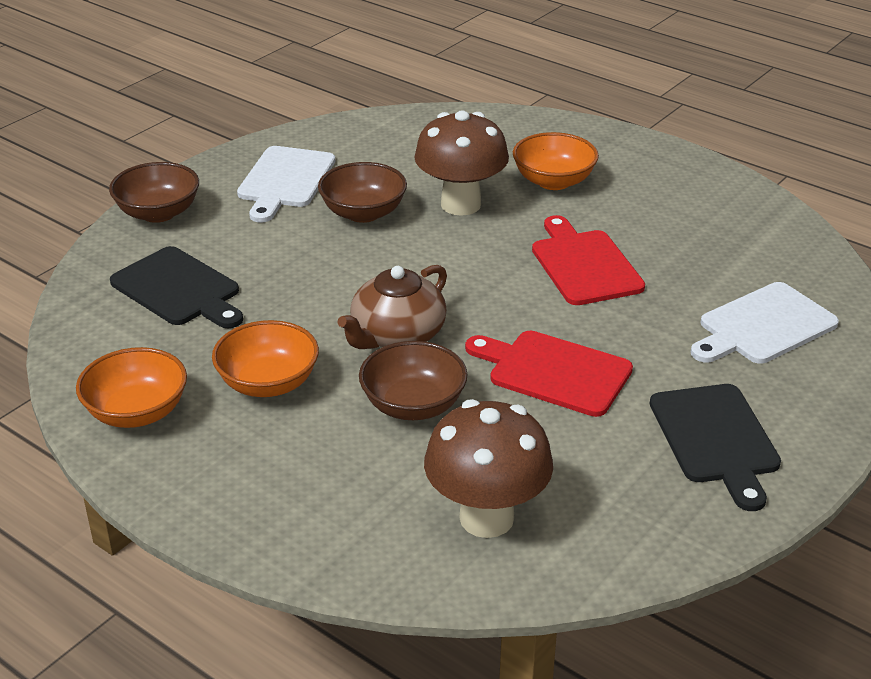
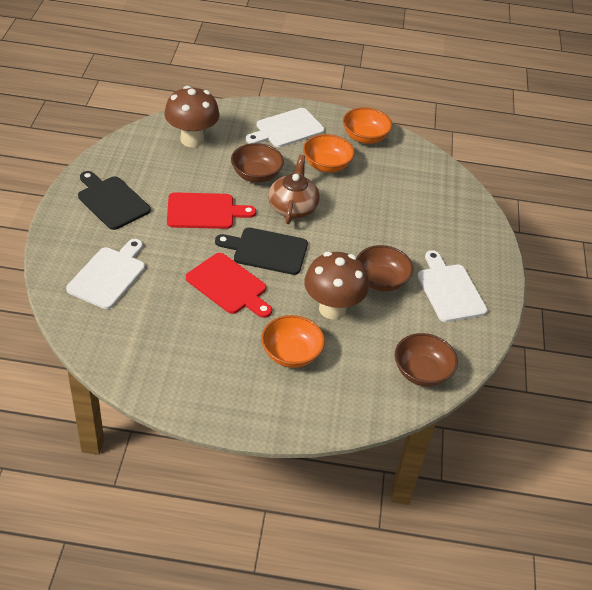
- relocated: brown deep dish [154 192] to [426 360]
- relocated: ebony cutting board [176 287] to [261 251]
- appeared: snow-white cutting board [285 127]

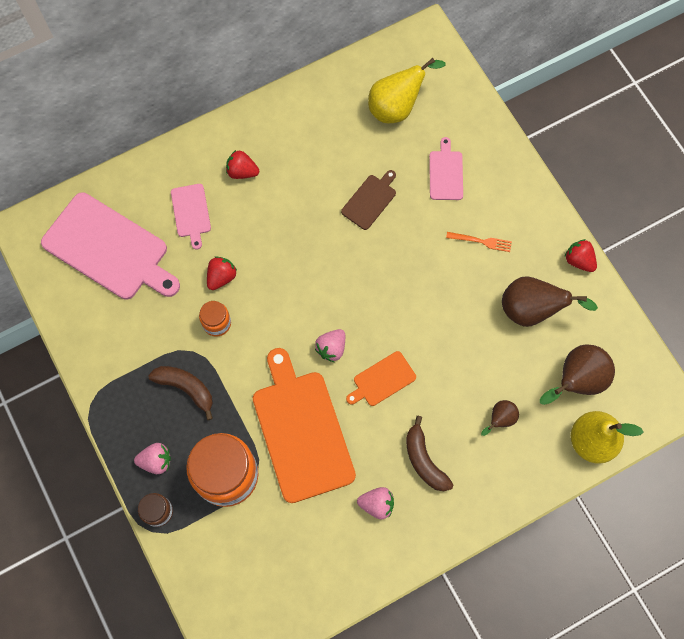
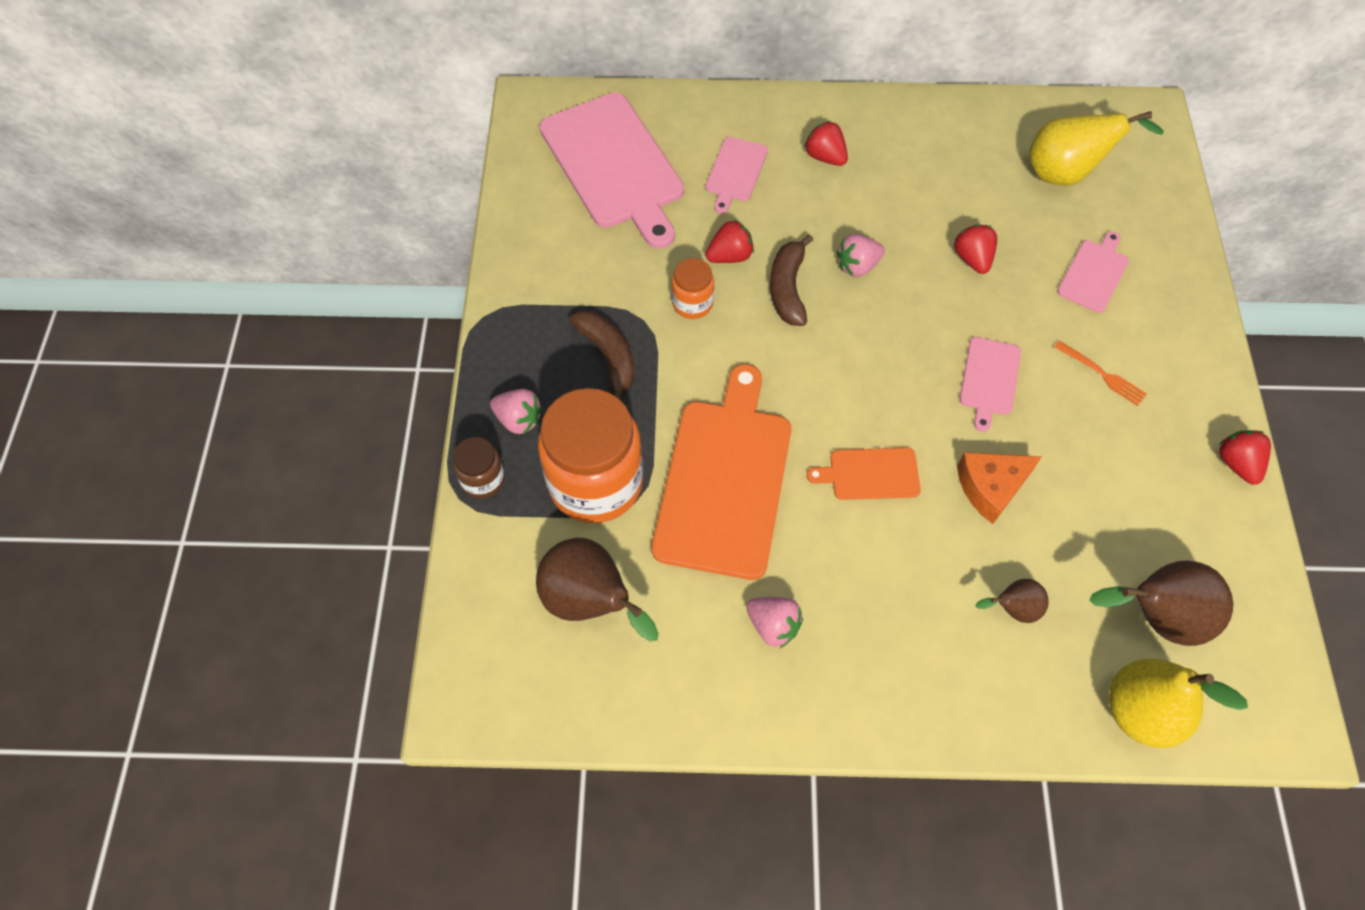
- relocated: rose-pink strawberry [330 345] to [861 255]
- exchanged: brown cutting board [368 200] to red strawberry [975 249]
- relocated: brown toy banana [430 453] to [791 280]
- relocated: brown pear fruit [550 302] to [597 589]
- appeared: orange-coloured cheese [999 488]
- appeared: rose-pink cutting board [990 384]

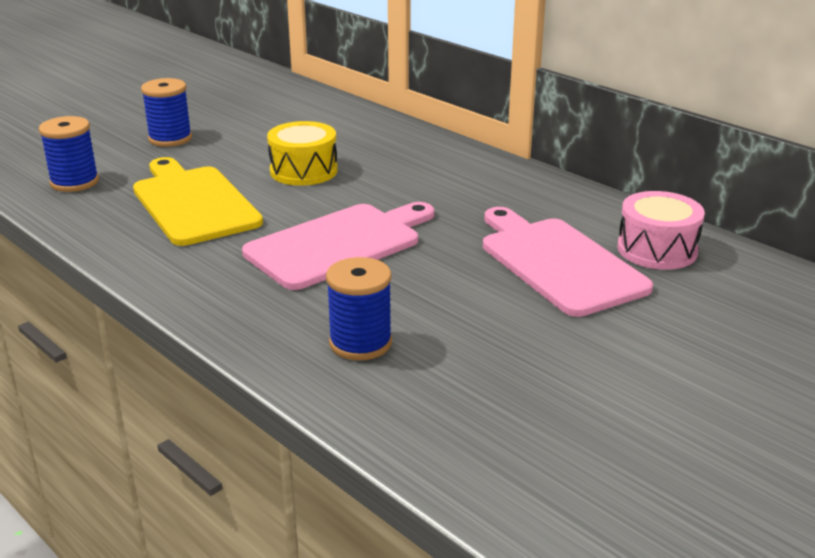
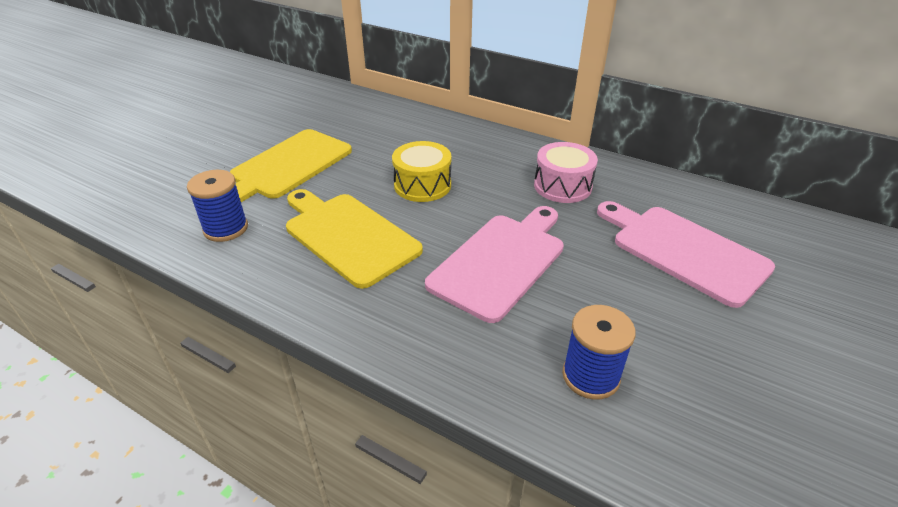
- exchanged: royal blue bobbin [166 112] to yellow cutting board [291 165]
- relocated: rose-pink toy drum [661 230] to [566 172]

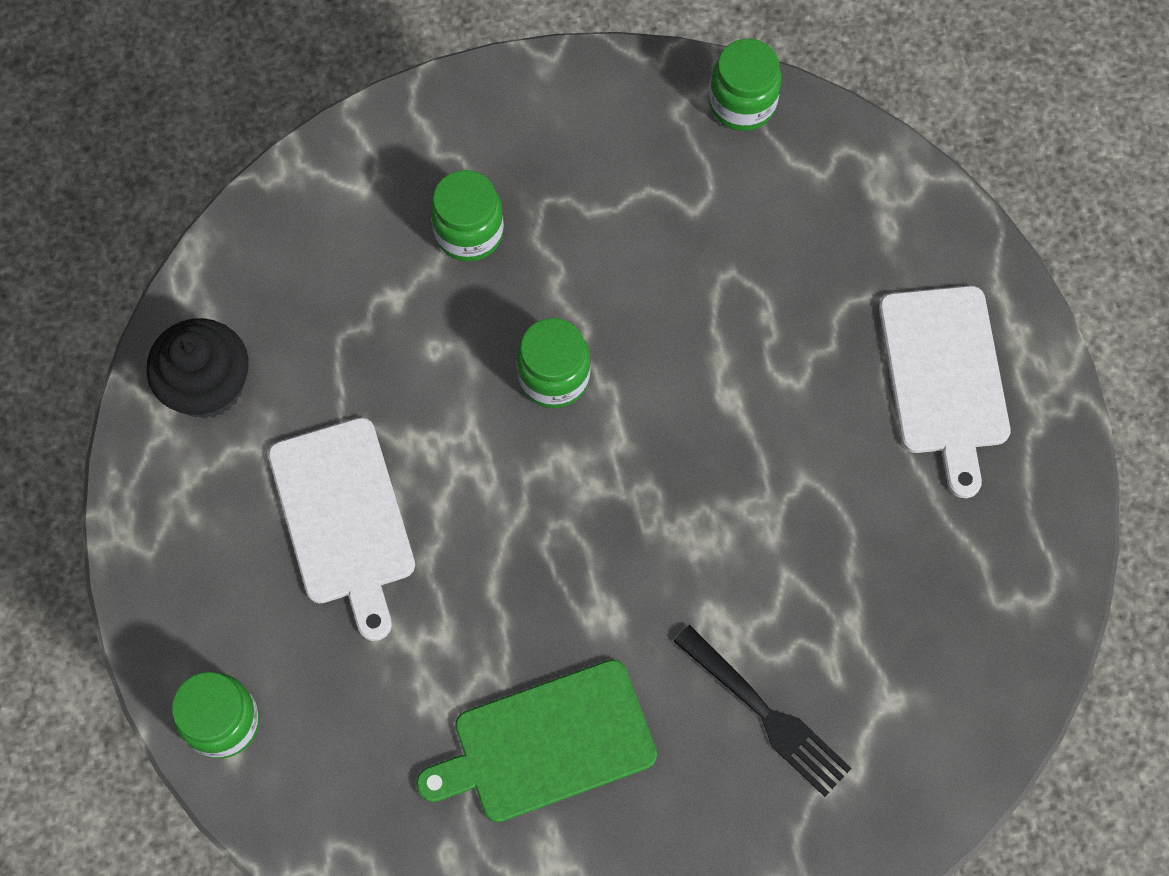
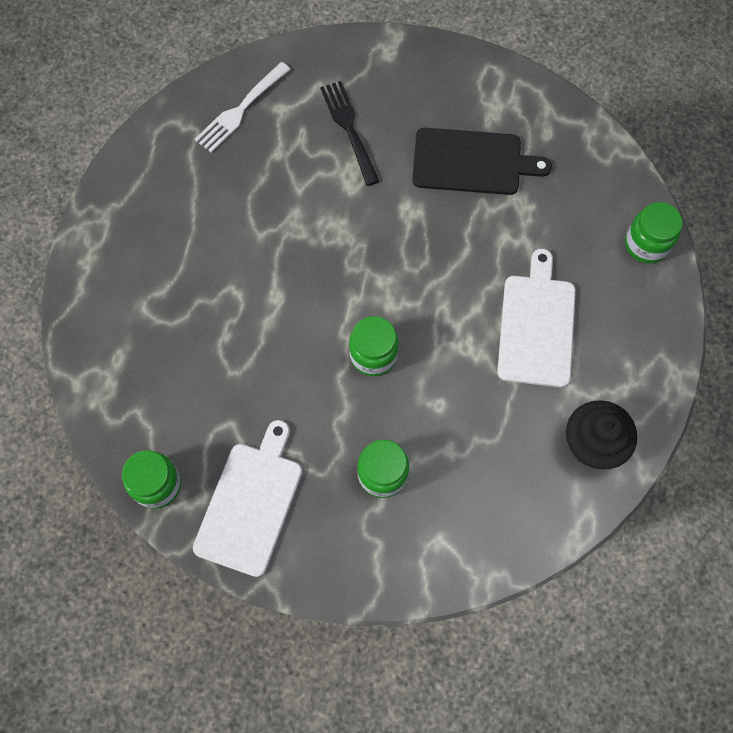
- colour: emerald cutting board [536 740] to ebony cutting board [482 161]
- relocated: snow-white cutting board [944 392] to [247 498]
- appeared: snow-white fork [243 107]

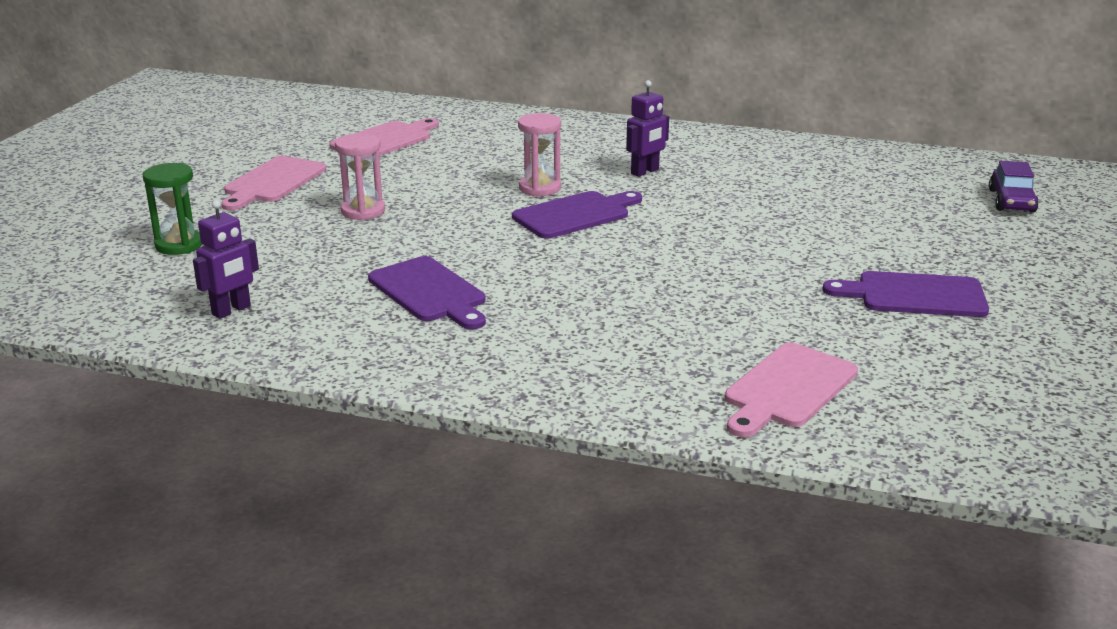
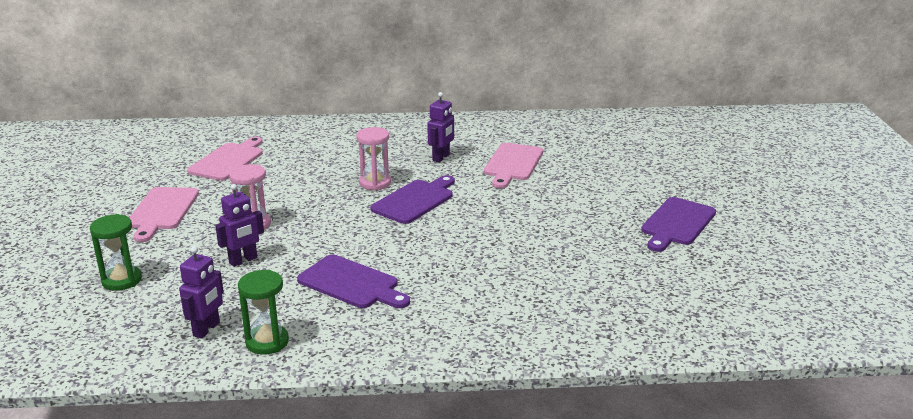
- relocated: rose-pink cutting board [791 389] to [513 166]
- spun: violet cutting board [905 294] = [678 224] 45 degrees counterclockwise
- missing: violet toy car [1014 187]
- appeared: violet toy robot [239 225]
- appeared: emerald sandglass [263 312]

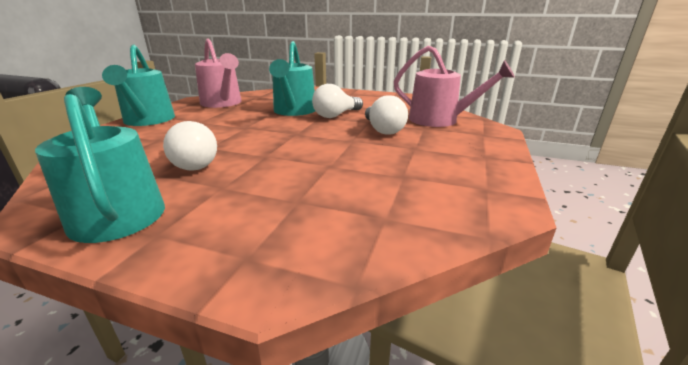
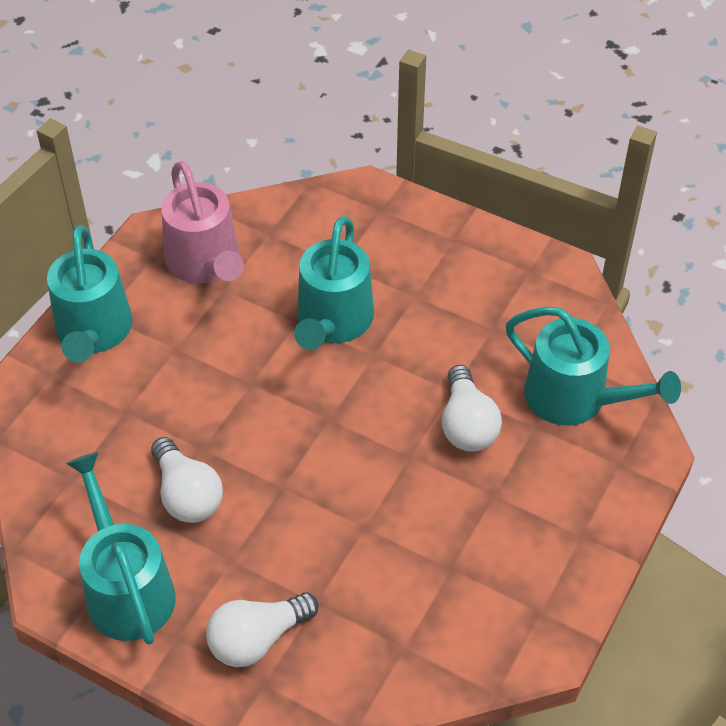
- relocated: snow-white bulb [337 101] to [262 629]
- colour: rose-pink watering can [454 86] to aqua watering can [593 366]

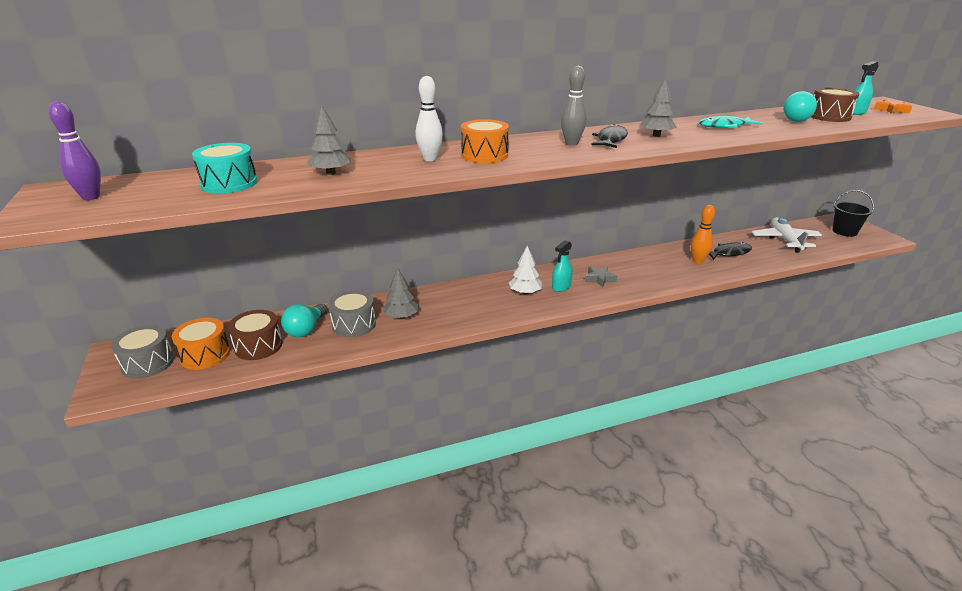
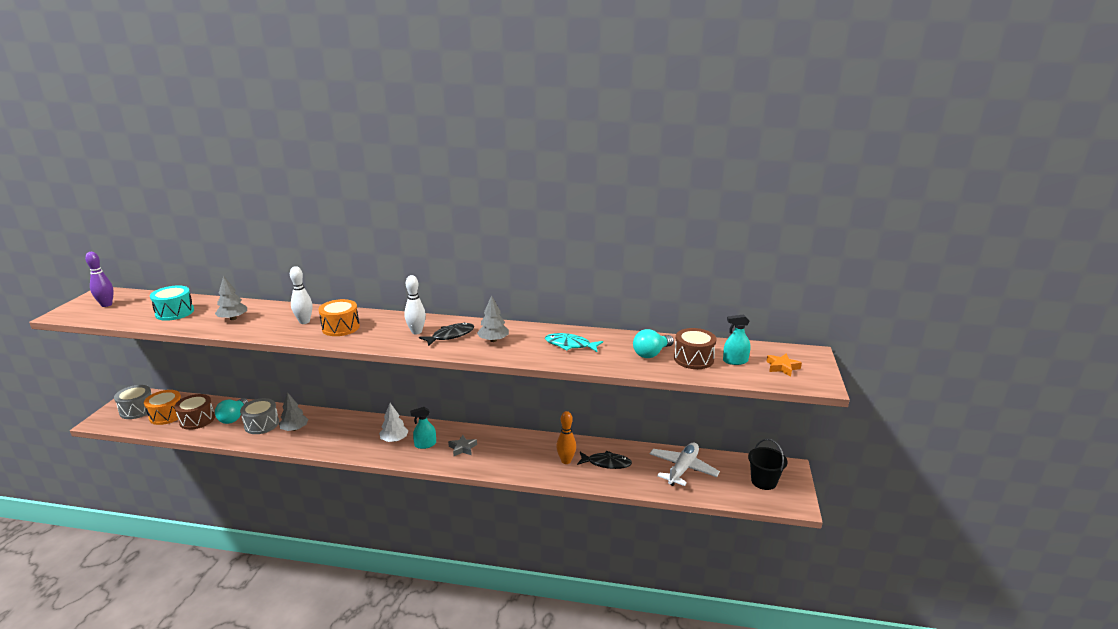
- spun: aqua bulb [304 320] = [231 411] 45 degrees counterclockwise
- colour: ash-grey skittle [574 106] to snow-white skittle [415 304]

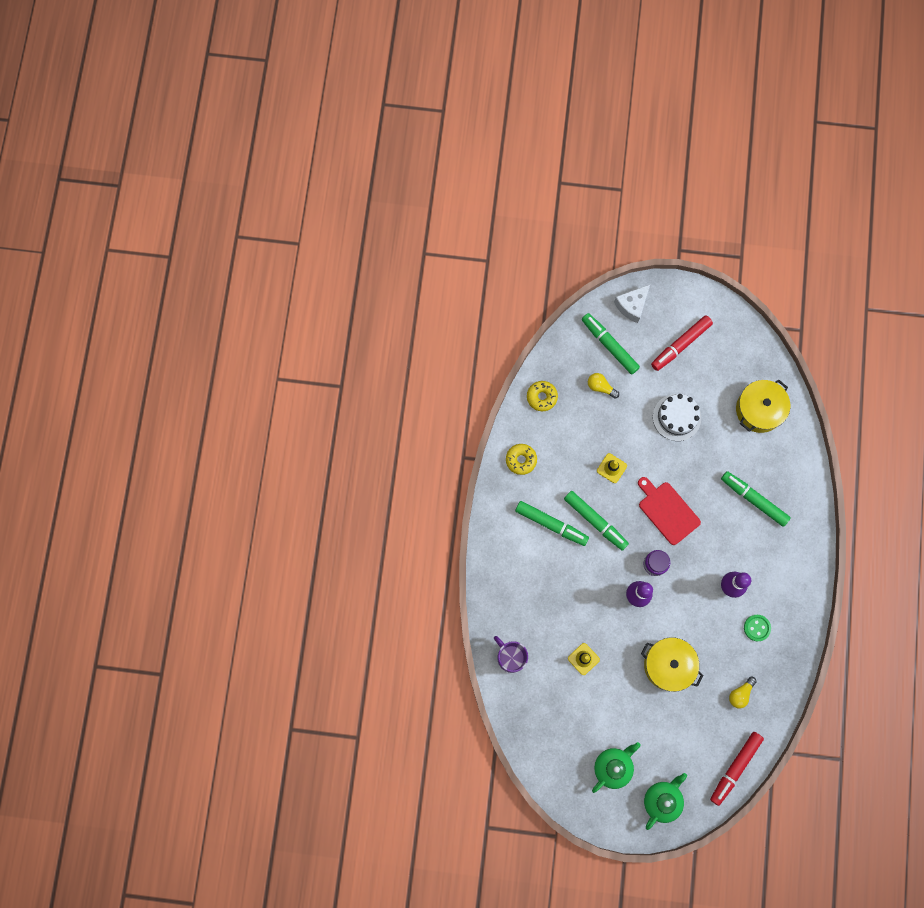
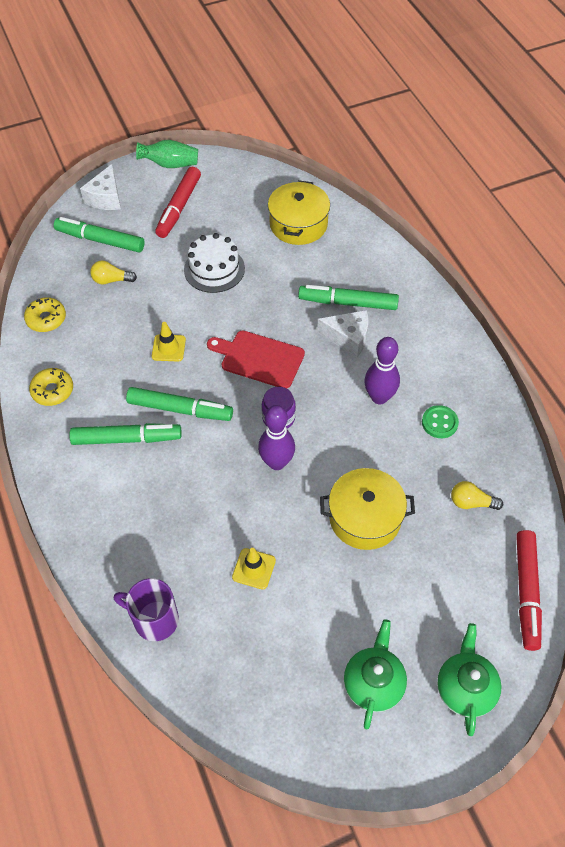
- spun: yellow bulb [743 693] = [477 495] 90 degrees clockwise
- appeared: emerald vase [167 154]
- appeared: snow-white cheese [342 333]

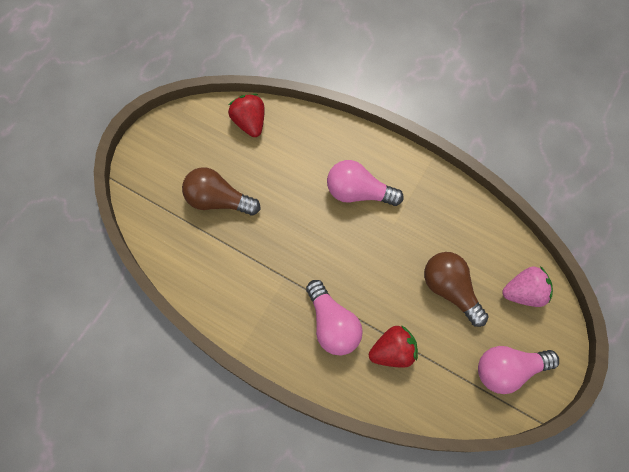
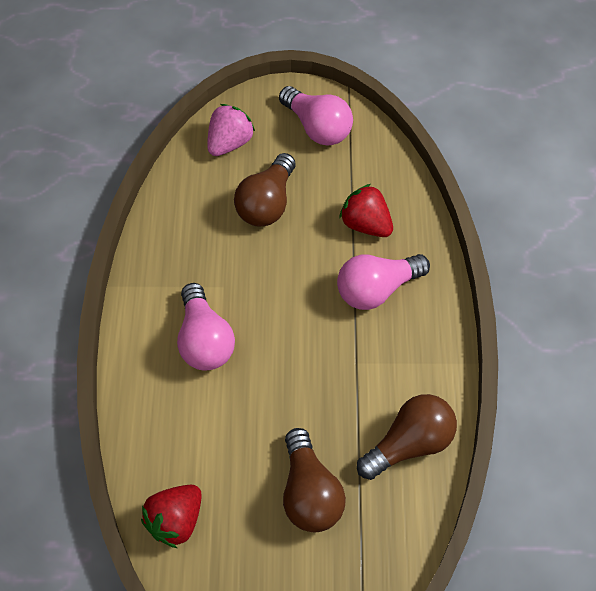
- spun: rose-pink bulb [334 318] = [383 282] 150 degrees counterclockwise
- spun: rose-pink strawberry [527 286] = [231 130] 75 degrees clockwise
- appeared: brown bulb [407 437]

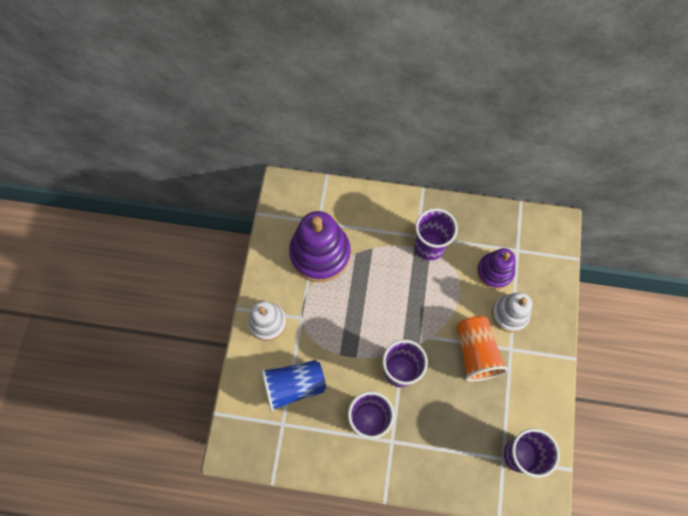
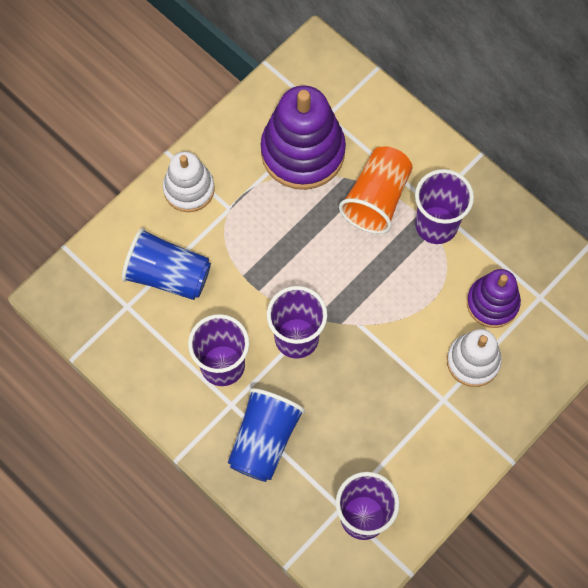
- relocated: orange-coloured beaker [482 348] to [376 190]
- appeared: royal blue beaker [266 435]

